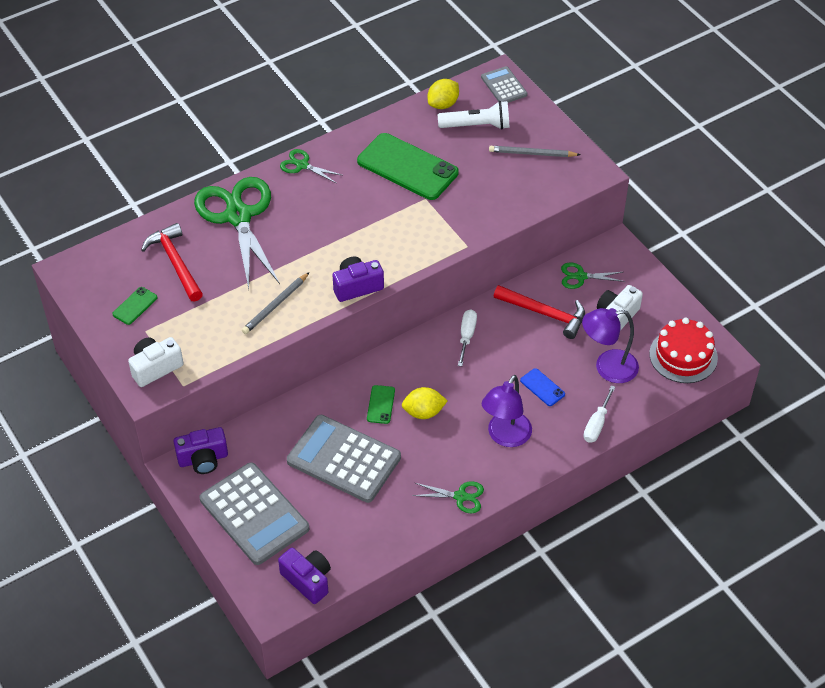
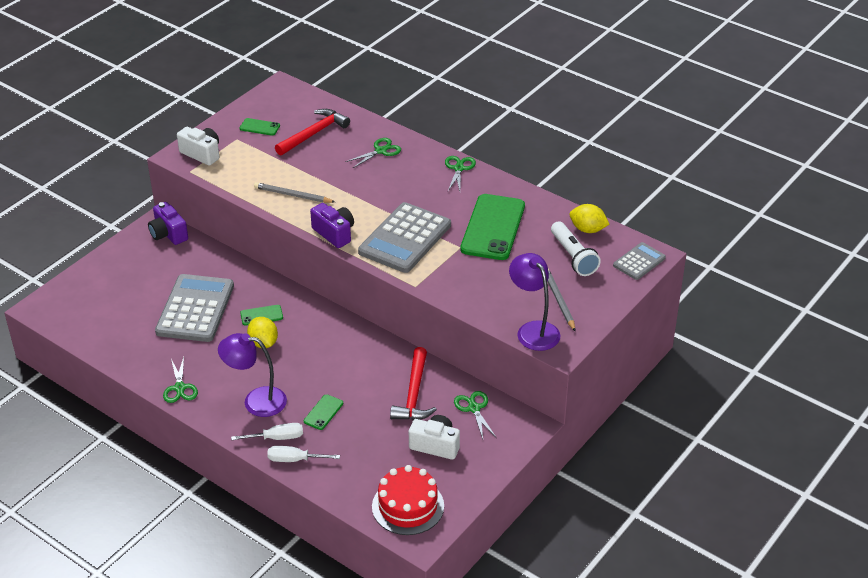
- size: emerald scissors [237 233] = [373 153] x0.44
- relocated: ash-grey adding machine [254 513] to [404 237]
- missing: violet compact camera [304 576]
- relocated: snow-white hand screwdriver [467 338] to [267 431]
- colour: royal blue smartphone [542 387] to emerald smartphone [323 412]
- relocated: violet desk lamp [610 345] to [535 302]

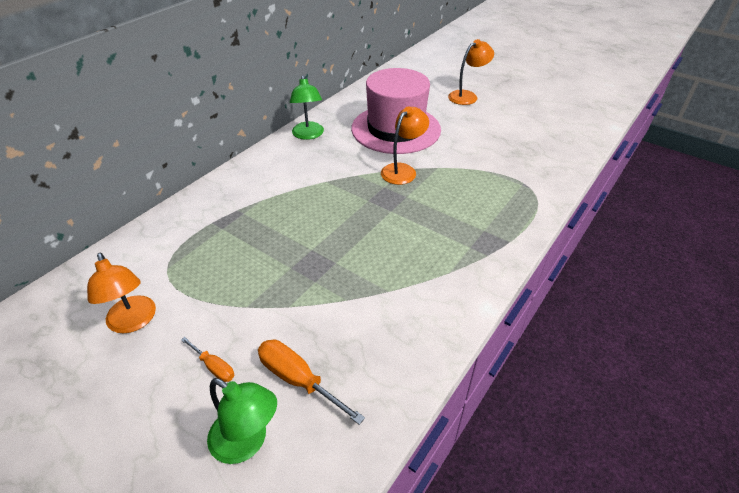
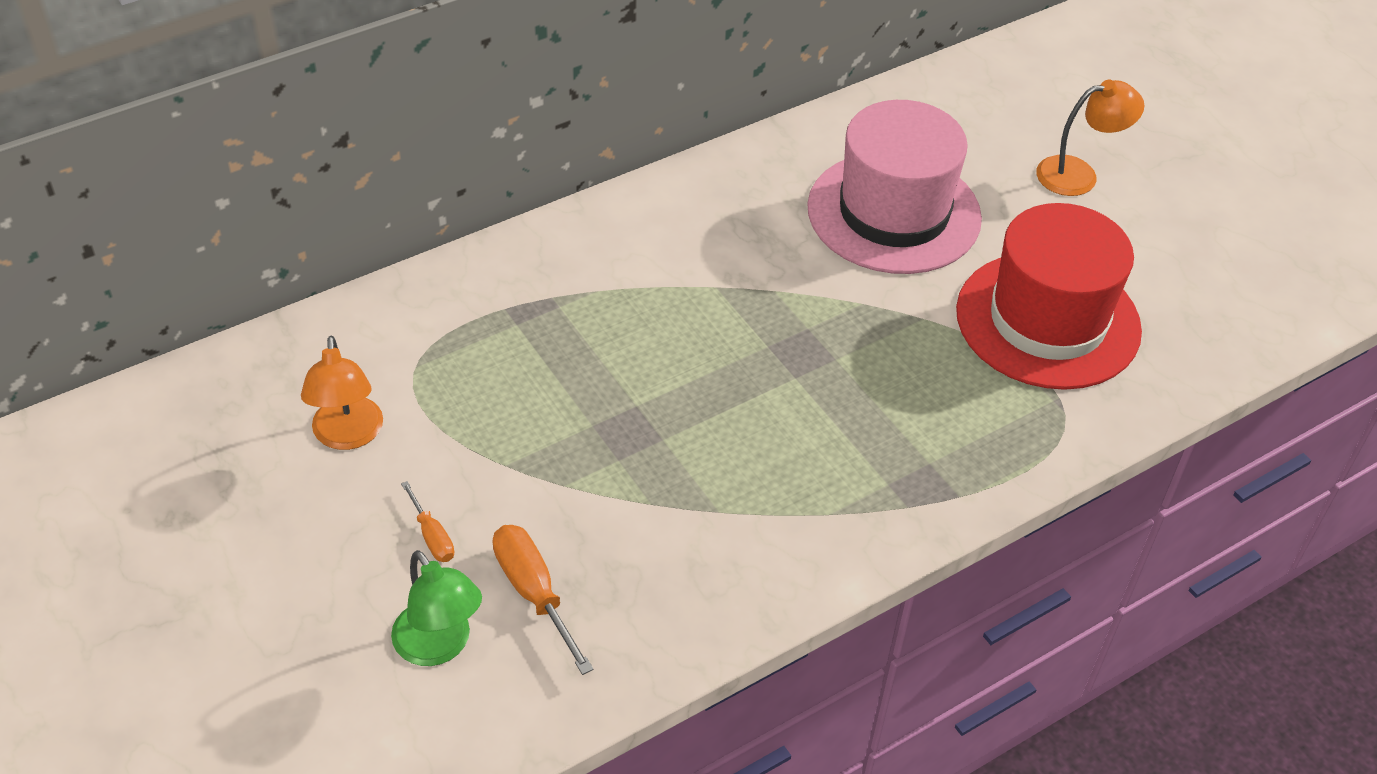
- missing: emerald desk lamp [307 107]
- missing: orange-coloured desk lamp [405 145]
- appeared: red tall hat [1049 296]

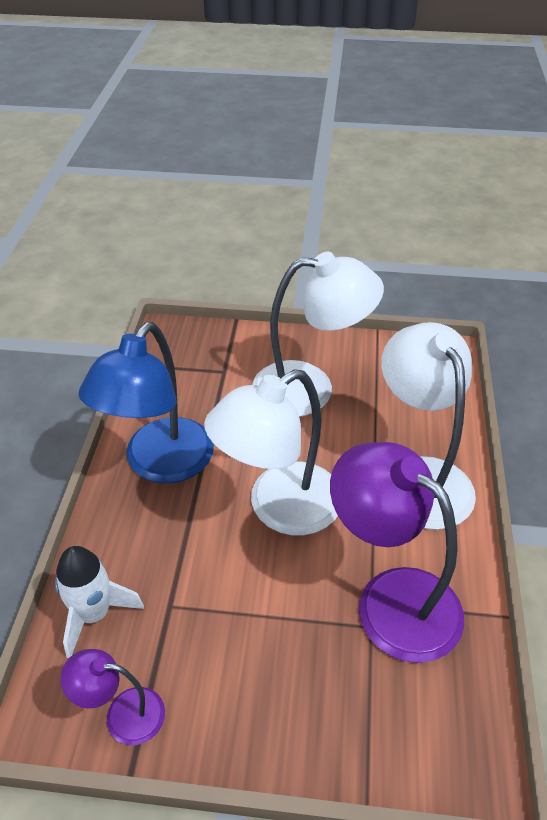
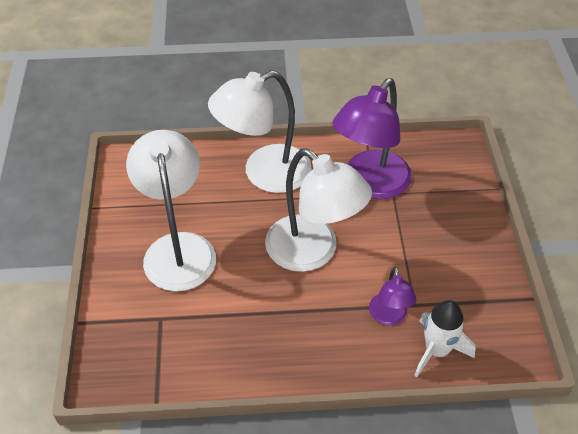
- relocated: violet desk lamp [113 697] to [392 296]
- missing: royal blue desk lamp [146 402]

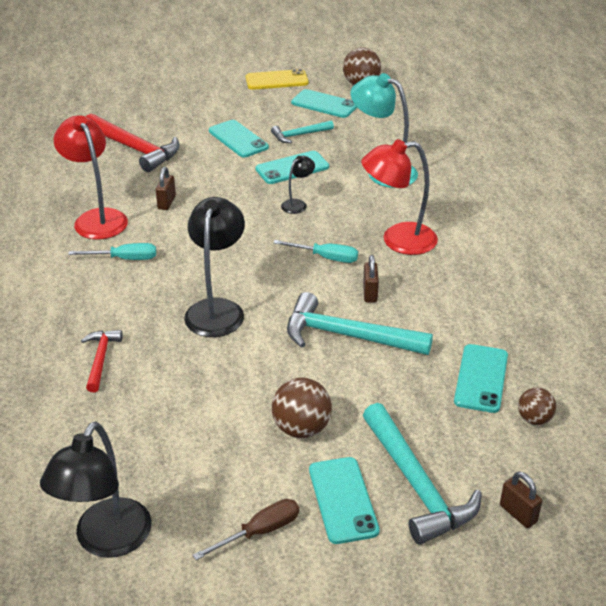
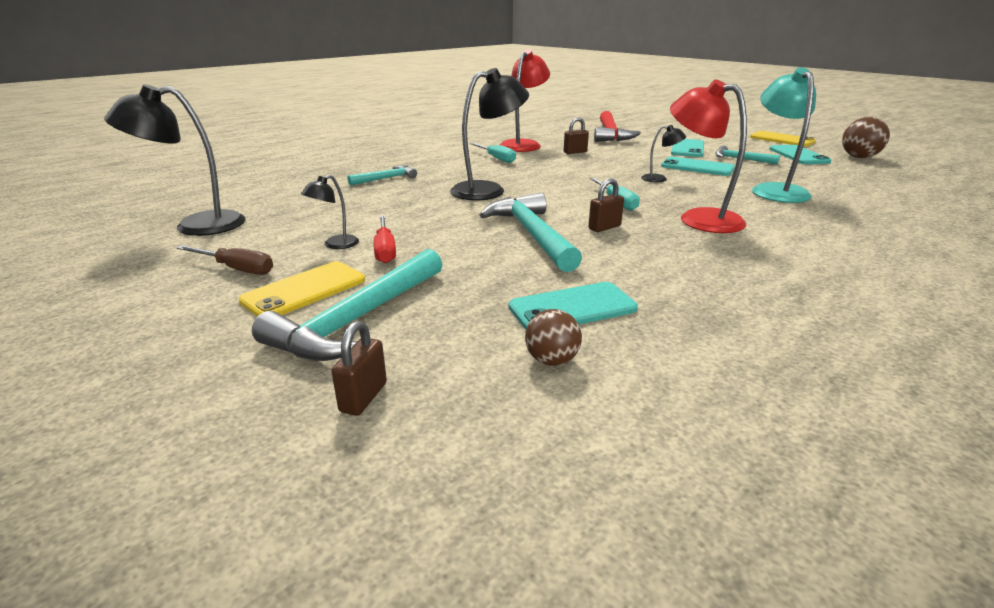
- colour: red hammer [102 361] to aqua hammer [382 175]
- exchanged: brown play ball [302 408] to red hand screwdriver [385 239]
- colour: aqua smartphone [344 500] to yellow smartphone [302 289]
- appeared: ebony desk lamp [330 212]

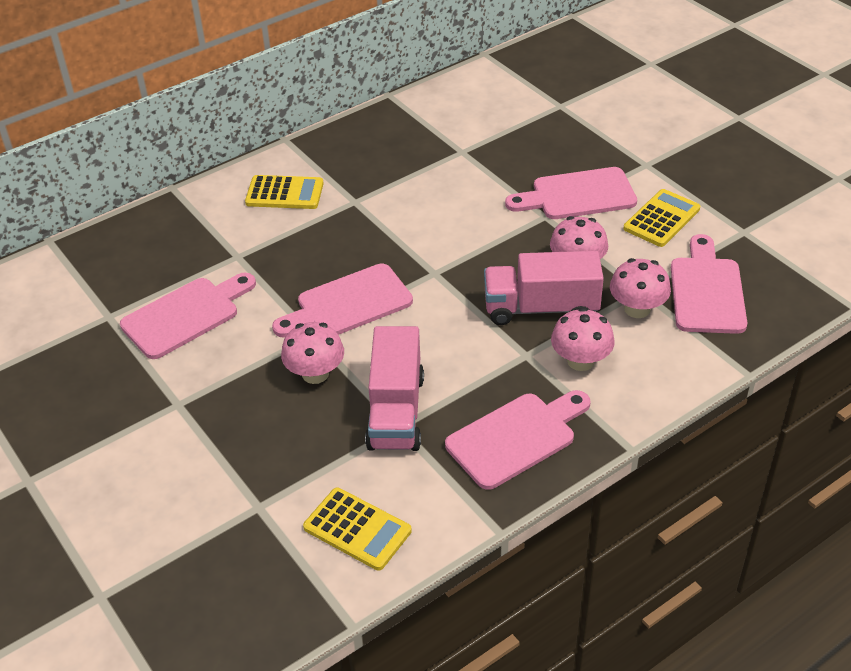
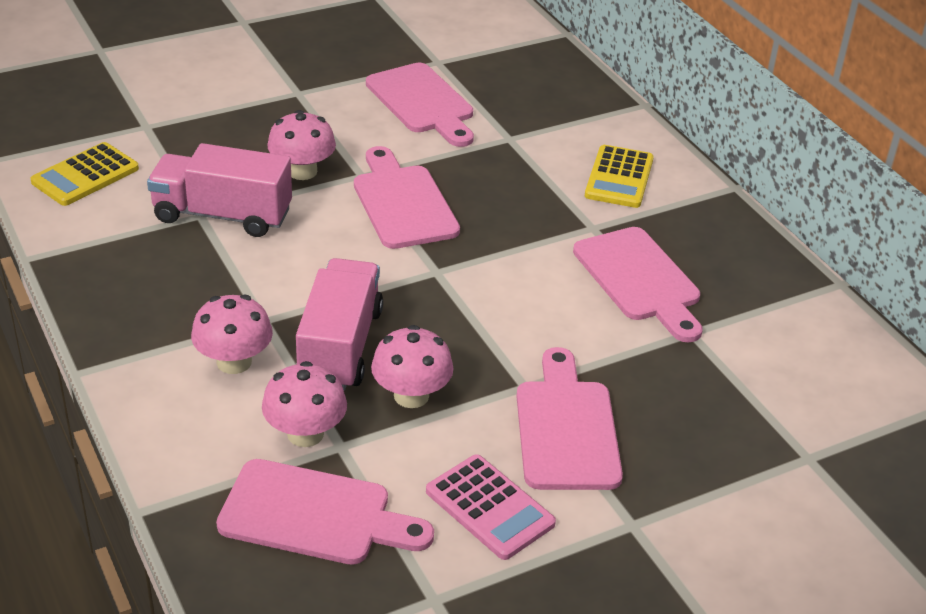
- relocated: rose-pink cutting board [518 440] to [638 284]
- colour: yellow adding machine [662 218] to rose-pink adding machine [491 507]

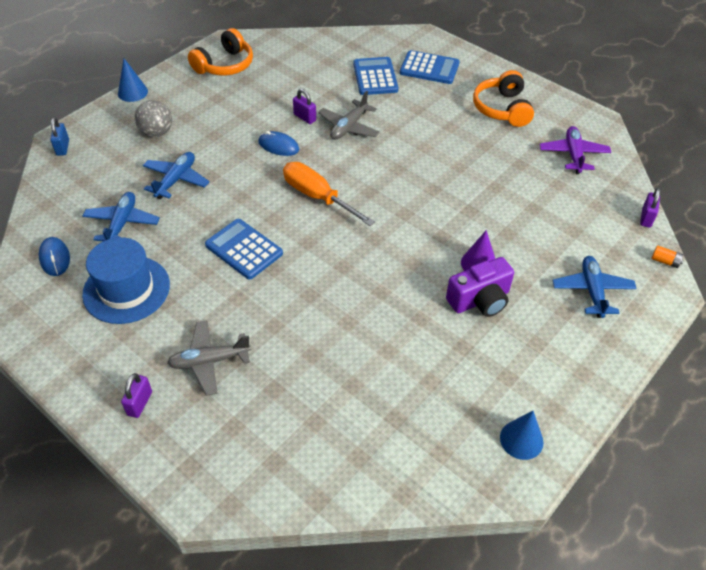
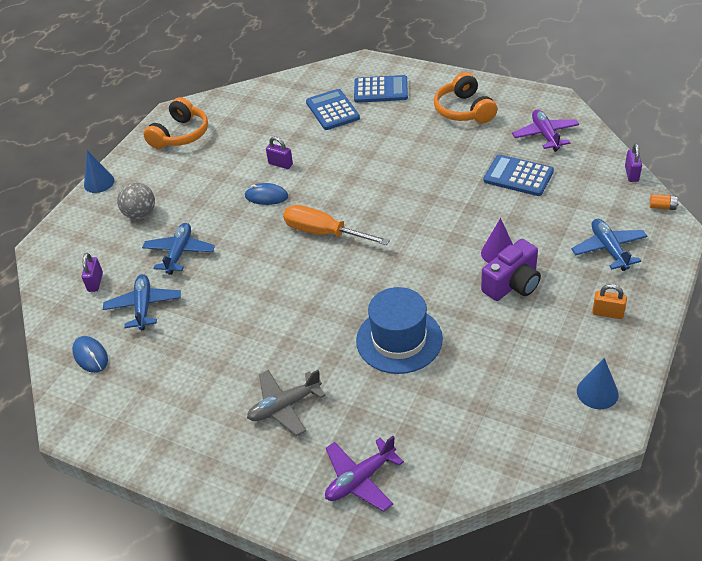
- missing: royal blue padlock [59 137]
- relocated: royal blue tall hat [126 280] to [399 330]
- relocated: violet padlock [136 395] to [92 272]
- relocated: royal blue adding machine [244 249] to [518 175]
- missing: ash-grey toy plane [349 115]
- appeared: violet toy plane [364 473]
- appeared: orange-coloured padlock [609 301]

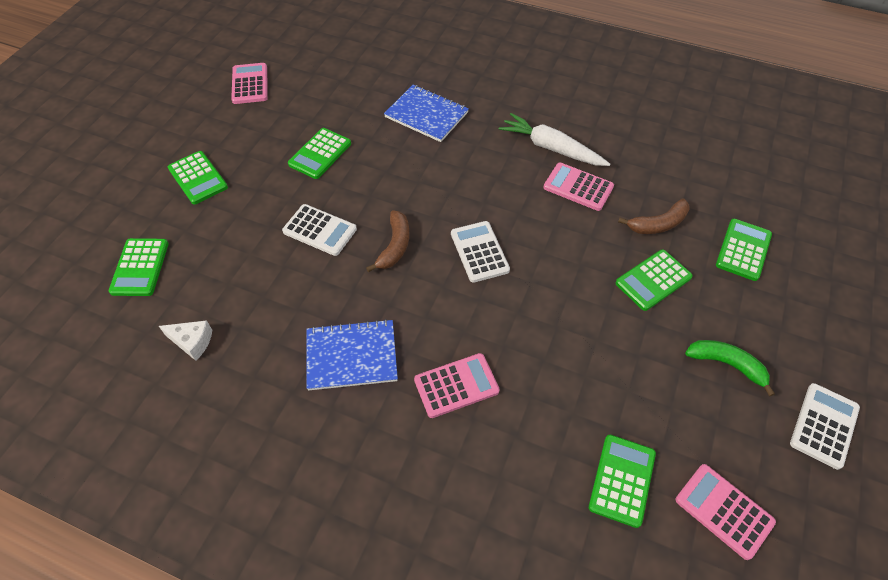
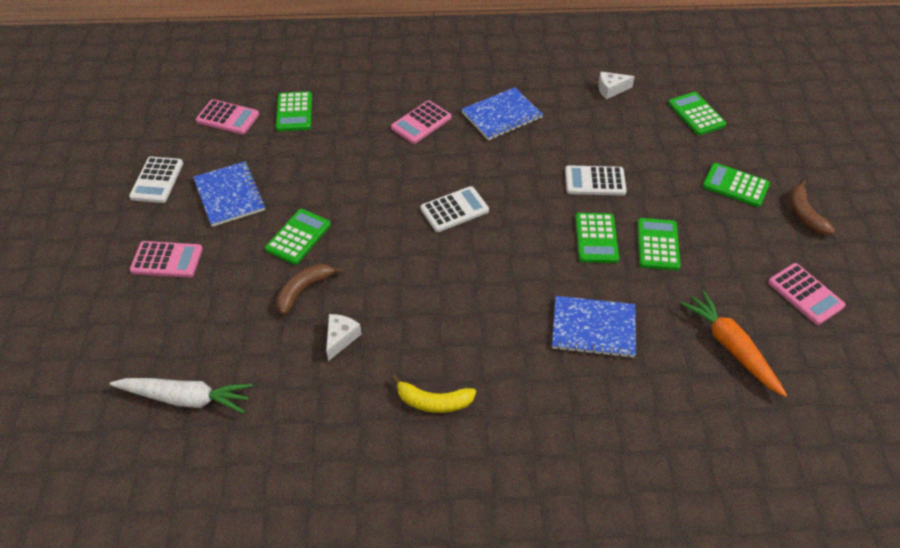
- relocated: brown toy banana [387 241] to [812 207]
- spun: snow-white adding machine [480 252] = [454 209] 75 degrees counterclockwise
- relocated: snow-white root vegetable [554 139] to [181 396]
- relocated: rose-pink adding machine [578 187] to [166 259]
- exchanged: emerald toy banana [730 368] to royal blue exercise book [229 194]
- relocated: emerald adding machine [744 250] to [597 238]
- appeared: snow-white cheese [344 337]
- appeared: yellow toy banana [433 394]
- appeared: orange-coloured root vegetable [733 343]

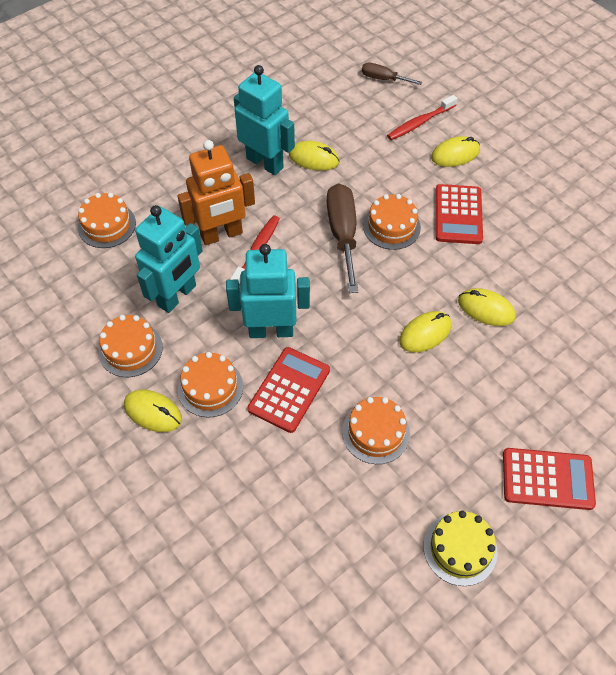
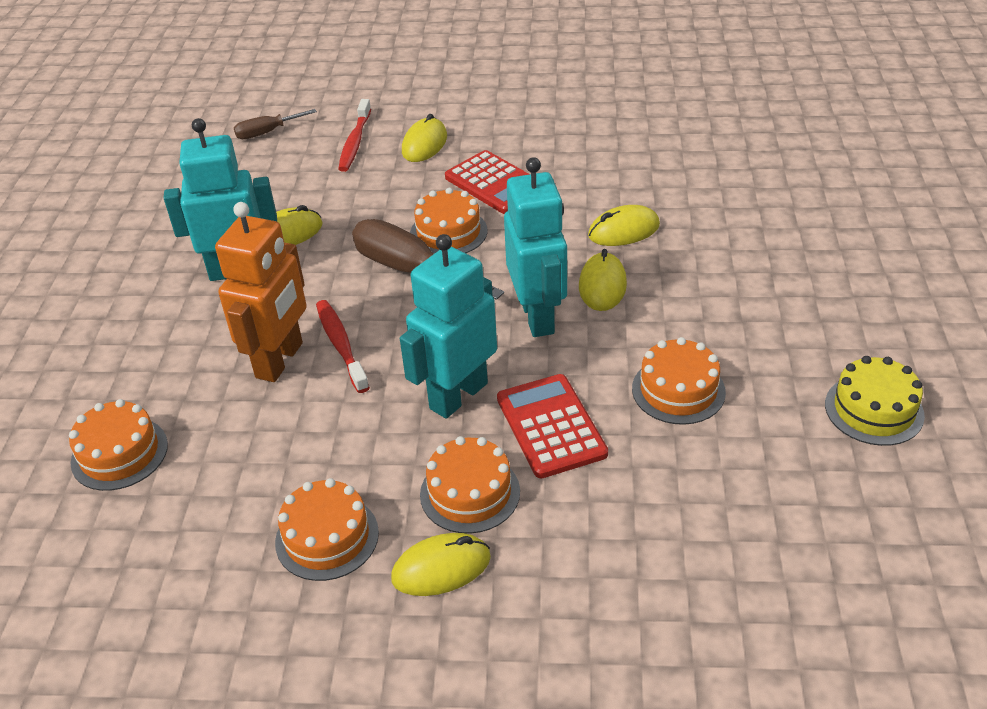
- relocated: aqua toy robot [169 259] to [535 247]
- missing: red adding machine [549 479]

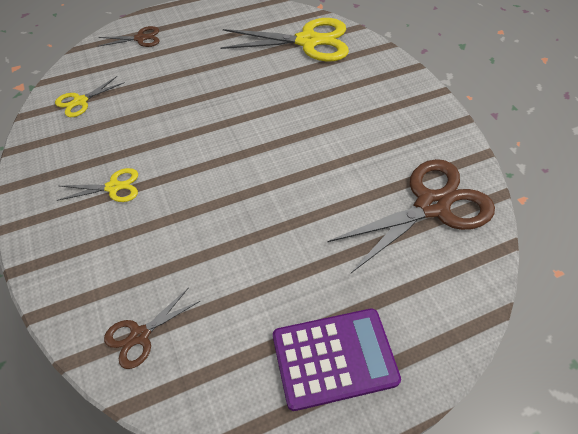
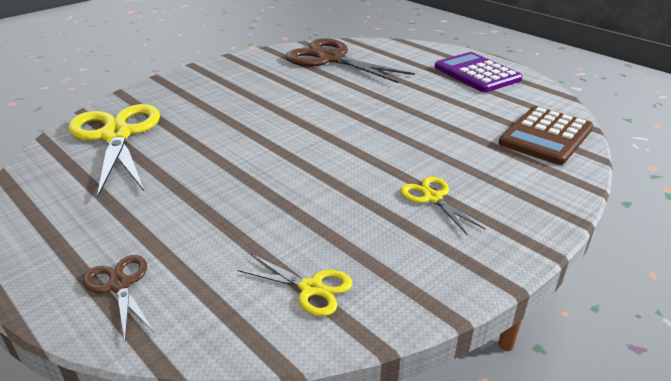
- exchanged: brown scissors [152 328] to brown adding machine [546 135]

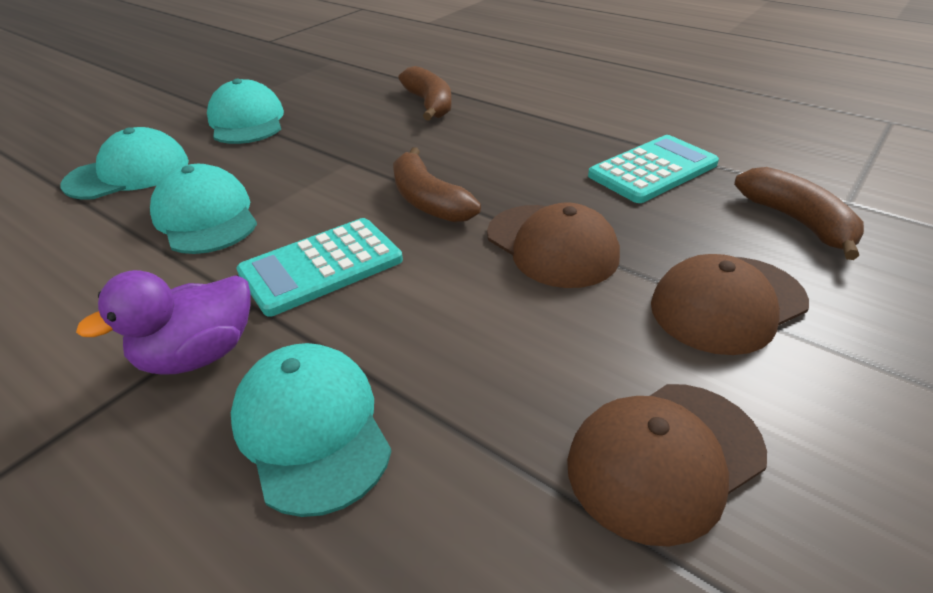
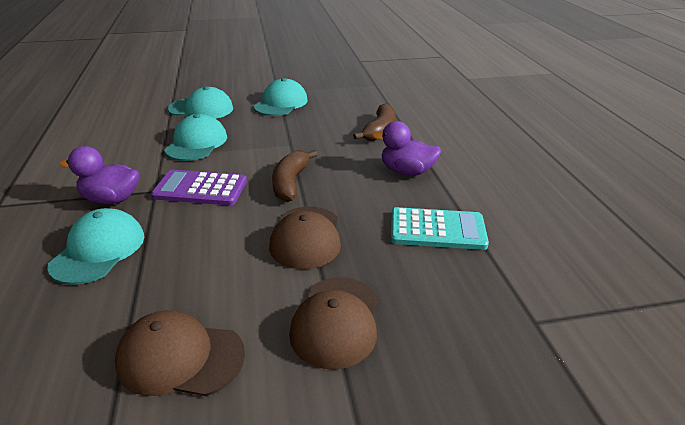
- colour: aqua adding machine [320 267] to violet adding machine [199 187]
- spun: brown cap [730 304] = [333 323] 90 degrees counterclockwise
- missing: brown toy banana [799 213]
- appeared: violet rubber duck [406 148]

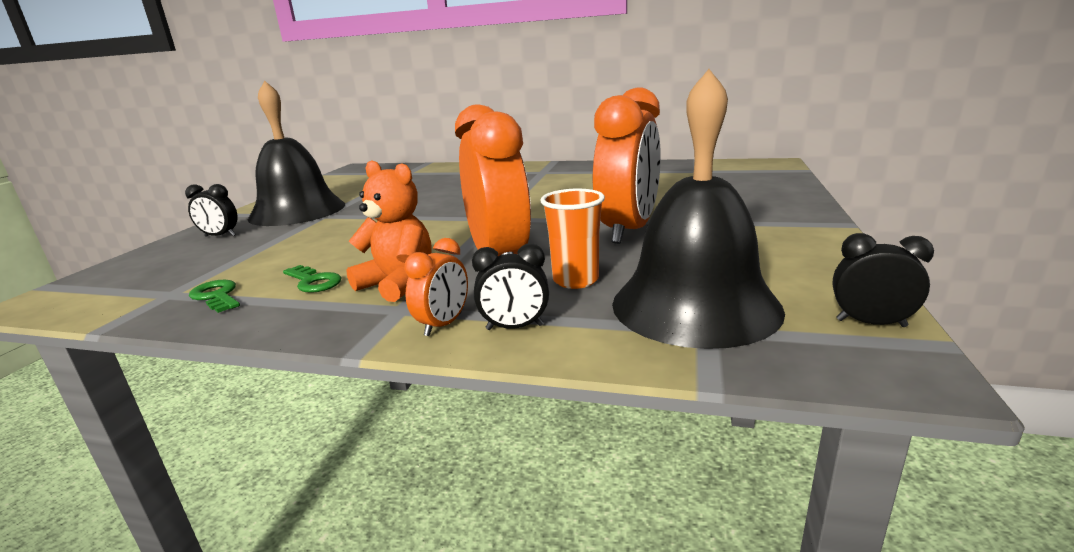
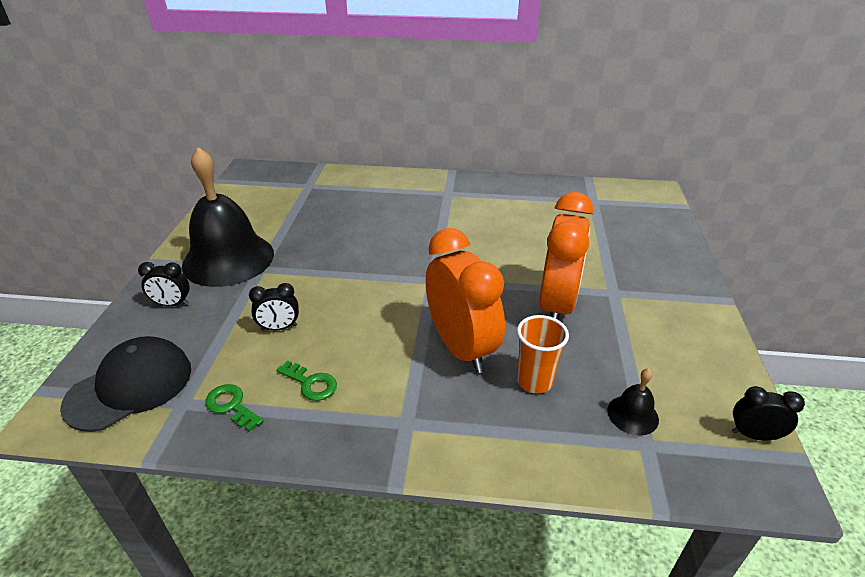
- missing: orange-coloured teddy bear [389 231]
- missing: orange-coloured alarm clock [436 287]
- relocated: ebony alarm clock [510 287] to [274 307]
- size: ebony school bell [698 209] = [633 401] x0.41
- appeared: ebony cap [125 384]

